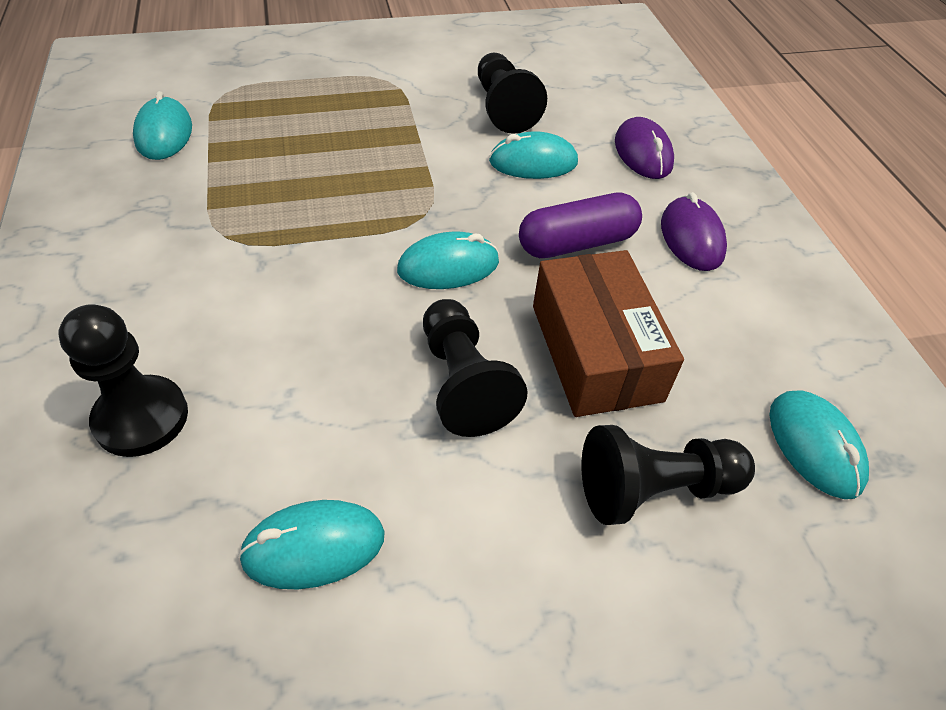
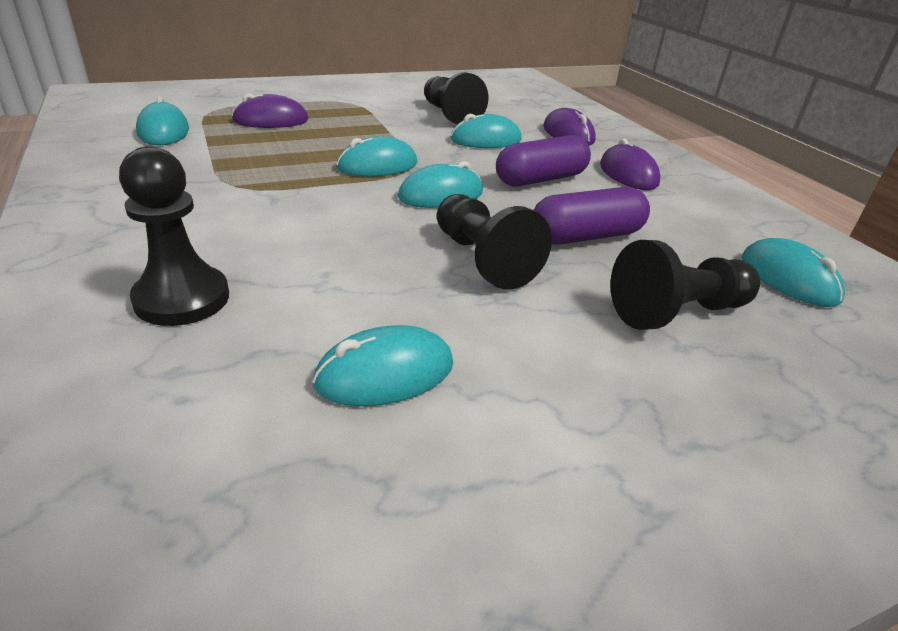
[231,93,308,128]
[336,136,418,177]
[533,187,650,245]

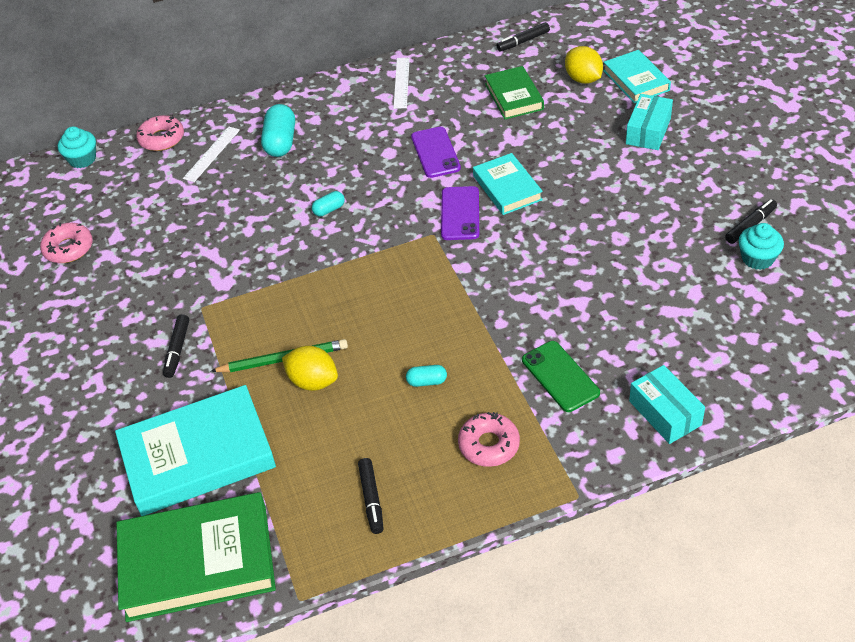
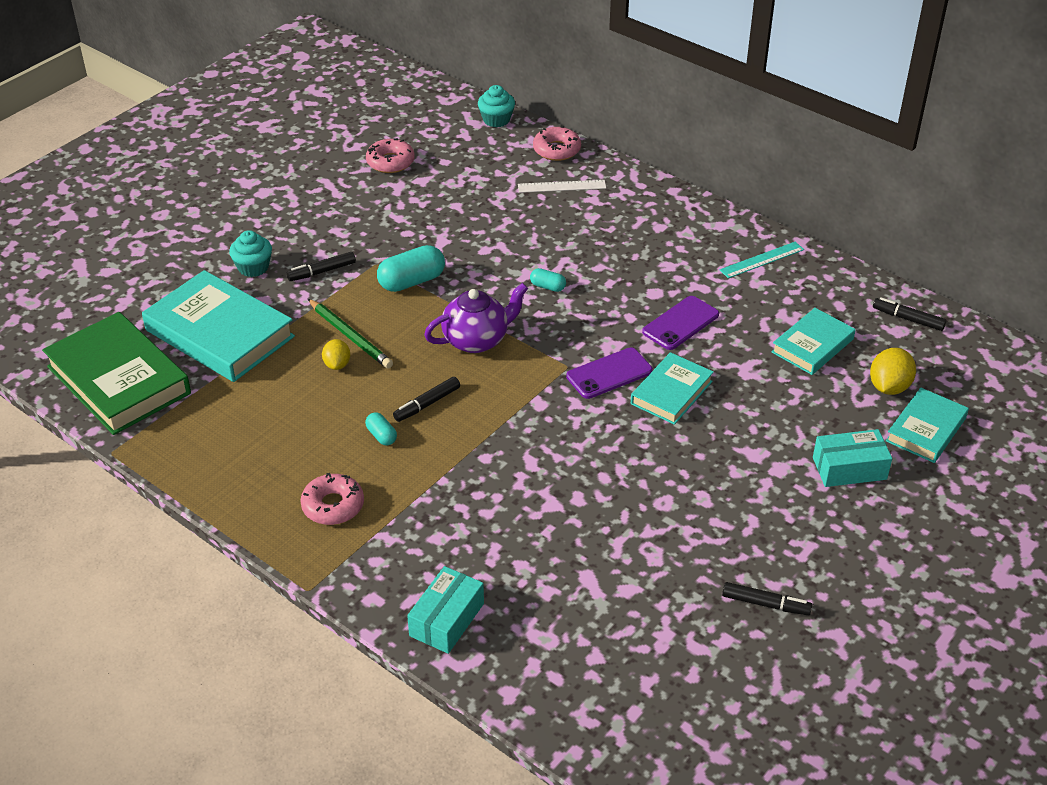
[522,341,600,412] (first image)
[424,283,528,353]
[377,245,445,292]
[393,377,460,422]
[229,230,272,277]
[720,242,804,278]
[772,308,856,375]
[322,339,350,370]

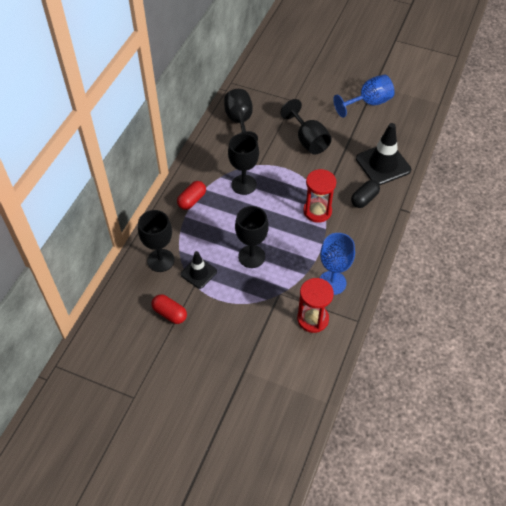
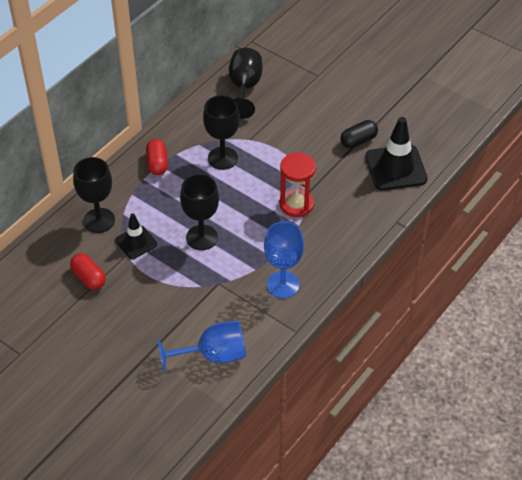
[281,99,332,155] (first image)
[297,278,334,333] (first image)
[157,321,246,373]
[340,120,378,148]
[146,139,168,175]

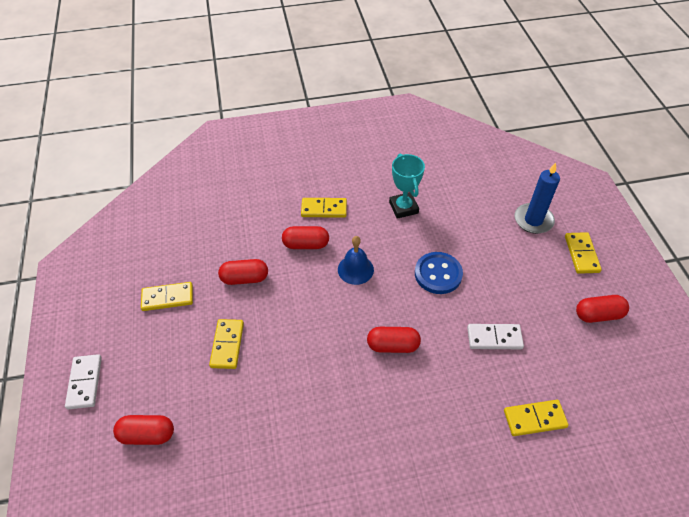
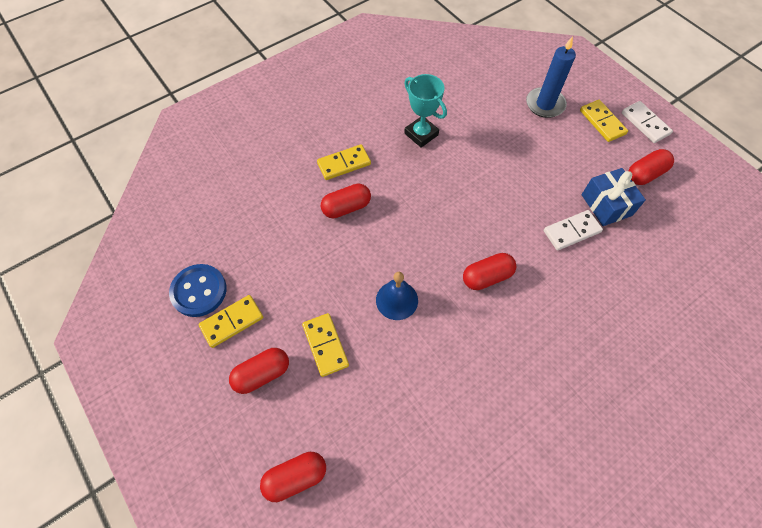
[504,400,569,436] (first image)
[582,168,646,226]
[622,101,673,143]
[229,348,289,394]
[376,272,418,320]
[169,264,227,317]

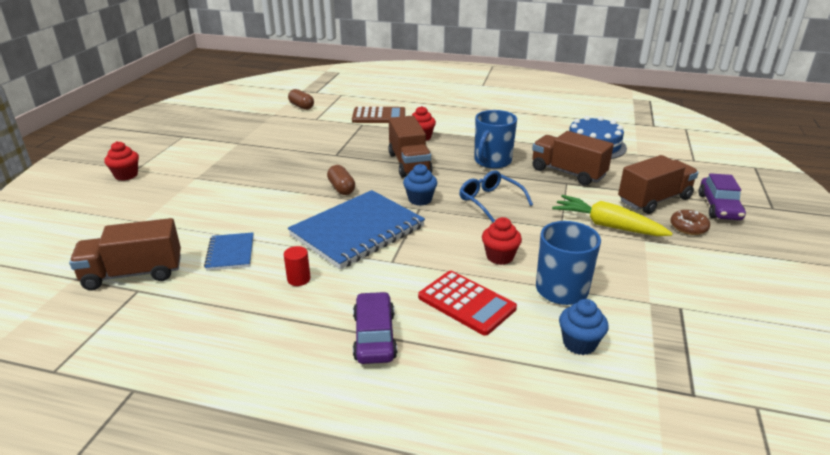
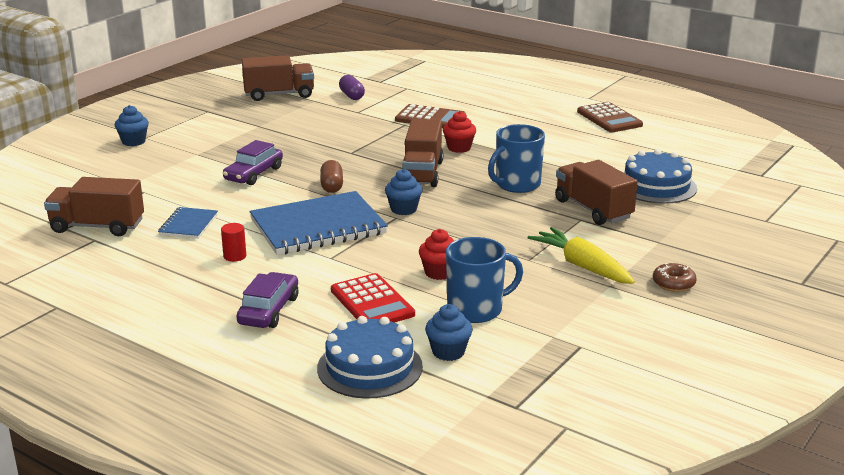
[459,170,533,223] (first image)
[317,316,423,399]
[577,102,643,132]
[242,55,314,101]
[223,140,283,185]
[115,105,149,146]
[339,75,365,100]

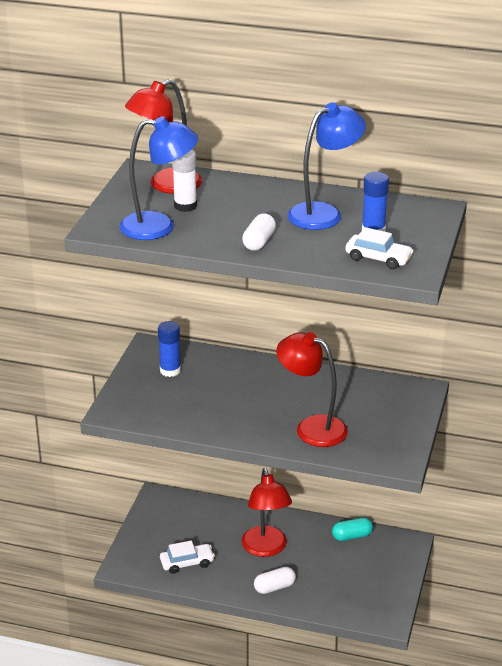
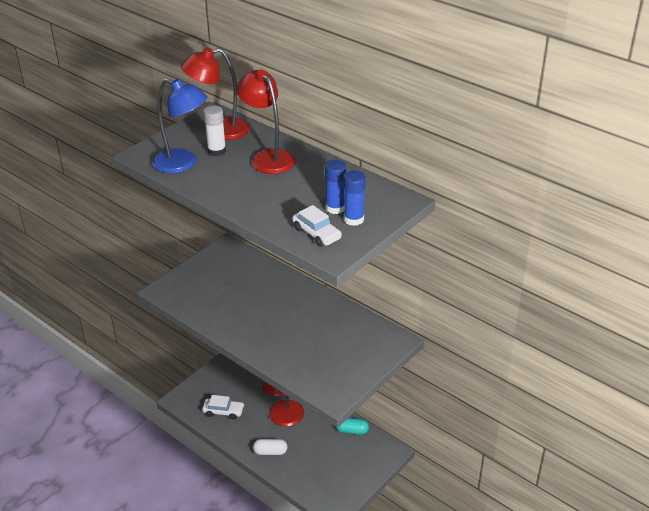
[242,214,276,251] (first image)
[287,102,366,230] (first image)
[344,170,365,226]
[237,70,295,174]

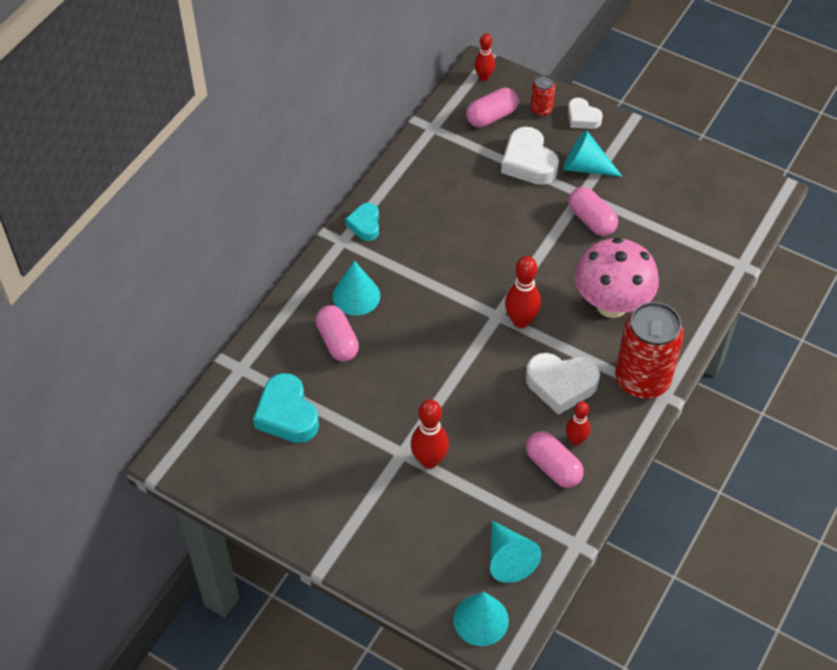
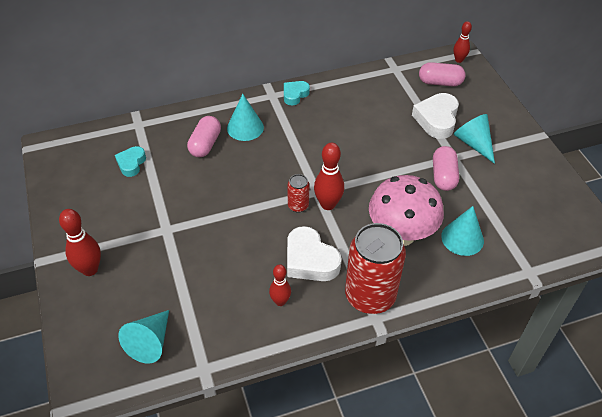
[526,431,584,488] (first image)
[568,98,603,129] (first image)
[59,209,101,276]
[441,206,484,256]
[287,174,309,213]
[115,146,146,177]

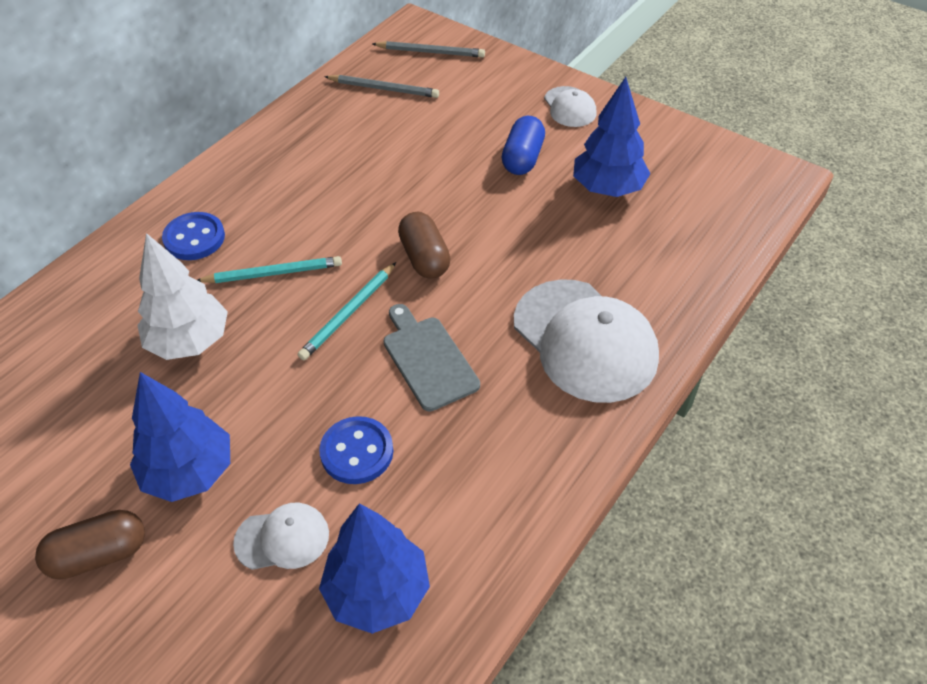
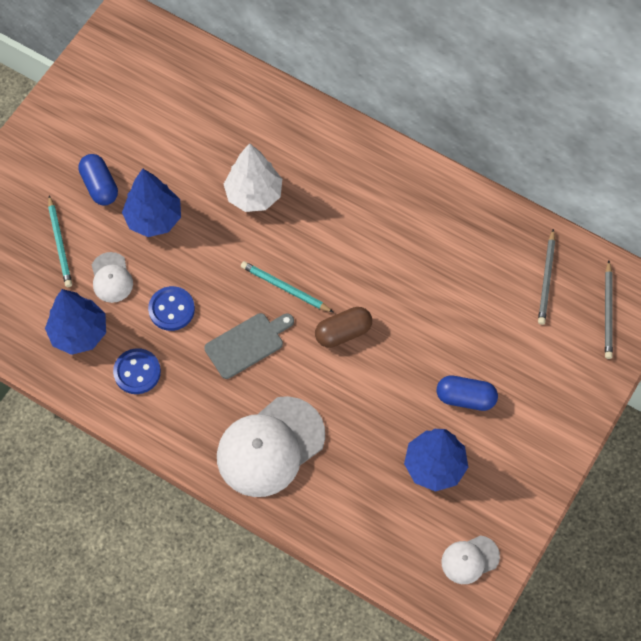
[113,348,161,394]
[48,195,72,287]
[441,535,500,584]
[78,154,118,206]

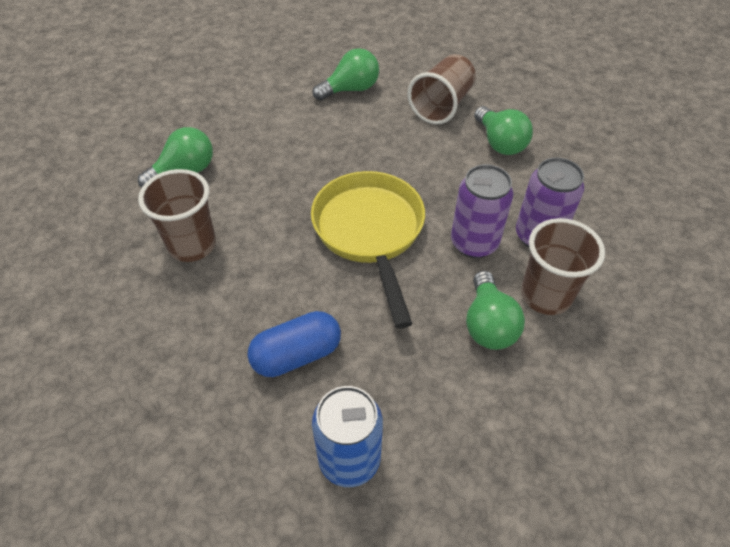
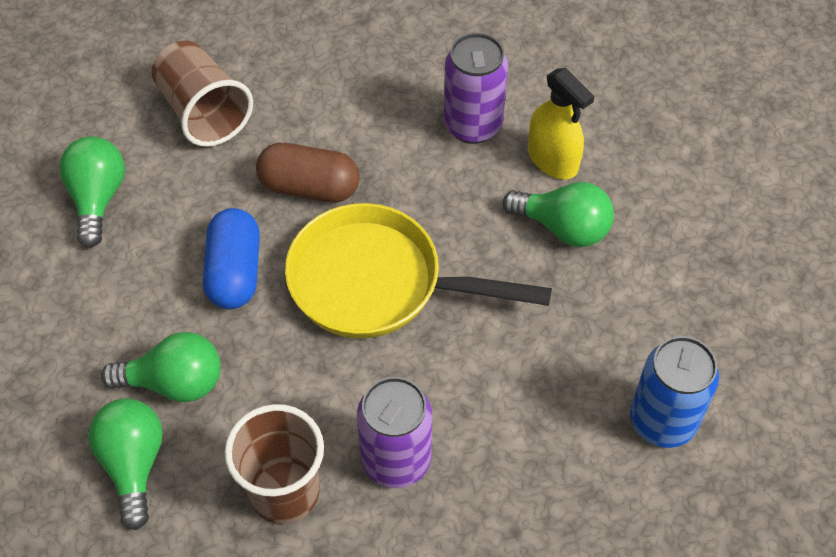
[256,143,360,202]
[203,208,260,309]
[357,377,432,488]
[101,332,221,402]
[528,68,594,180]

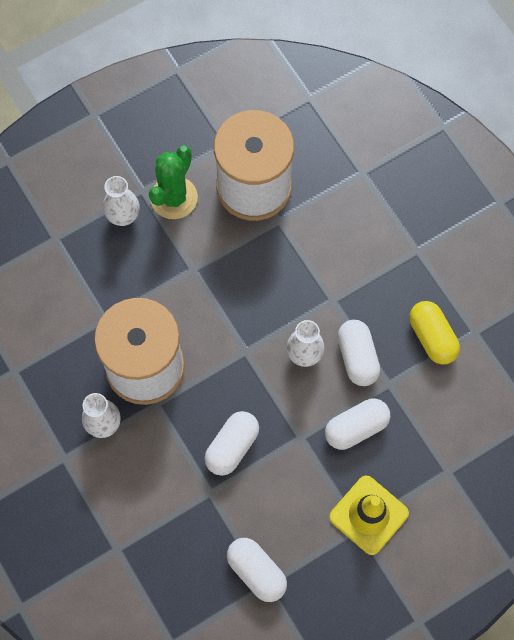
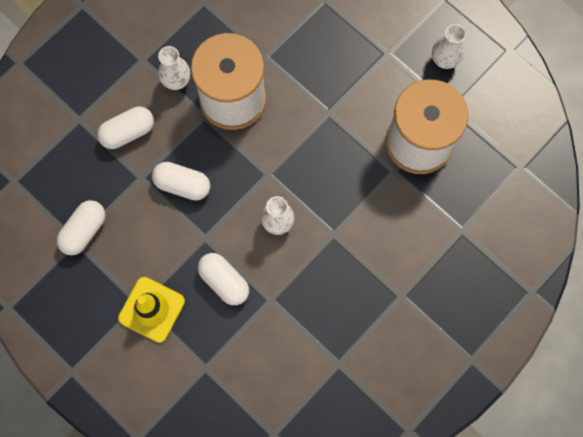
[149,145,198,219] (first image)
[409,301,460,365] (first image)
[432,24,466,69]
[97,107,154,149]

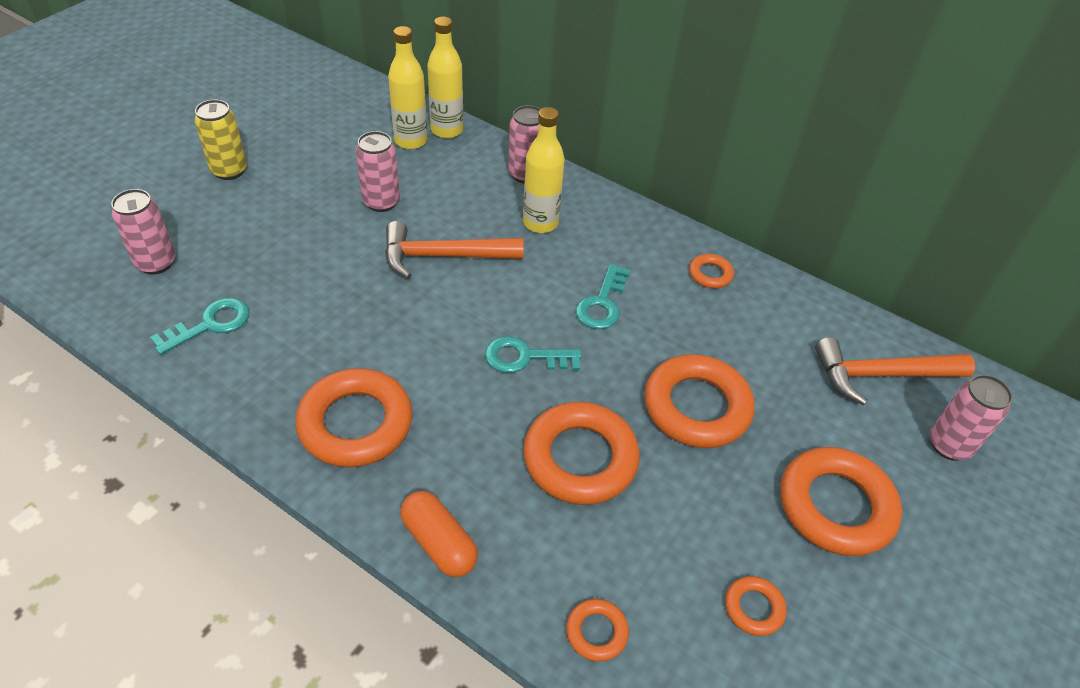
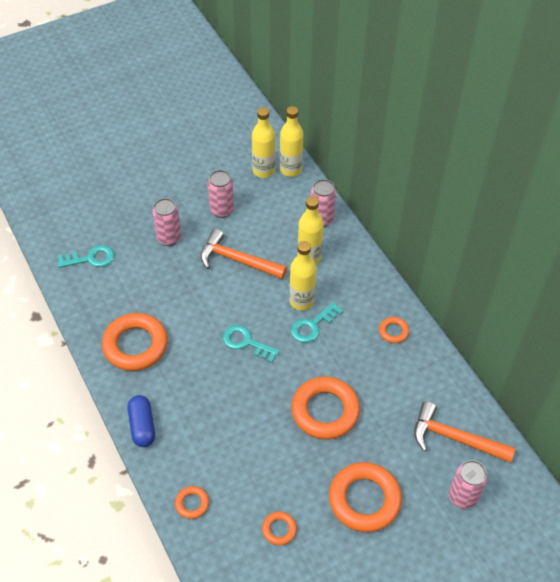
[195,100,247,180] (first image)
[523,402,640,505] (first image)
[289,241,316,310]
[152,198,181,246]
[128,395,155,447]

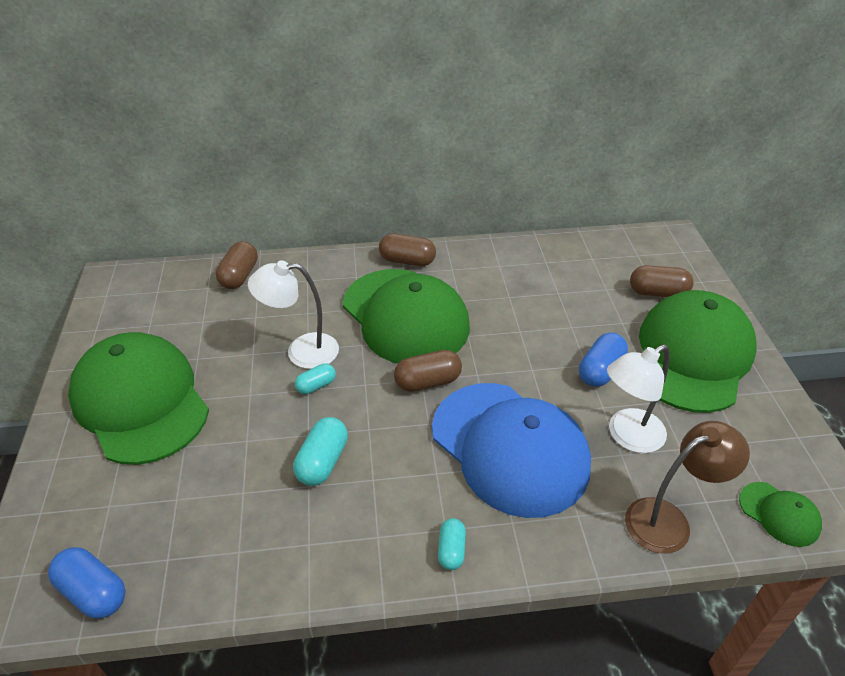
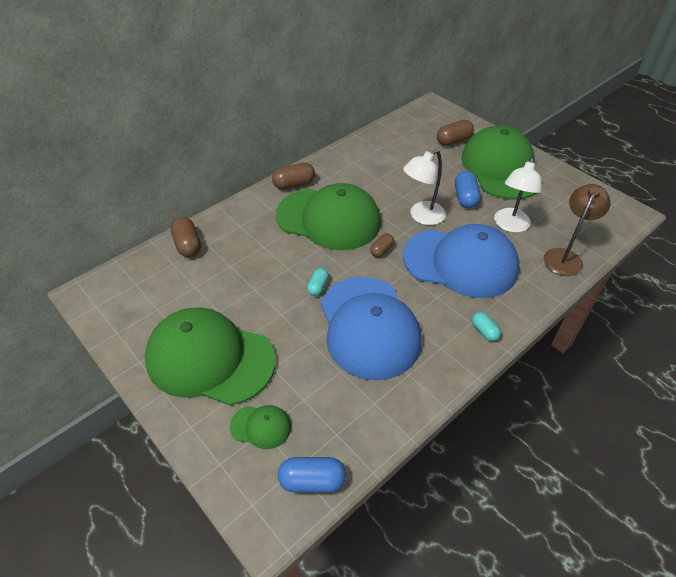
[403,149,446,225]
[230,405,291,449]
[321,277,422,381]
[370,233,394,257]

